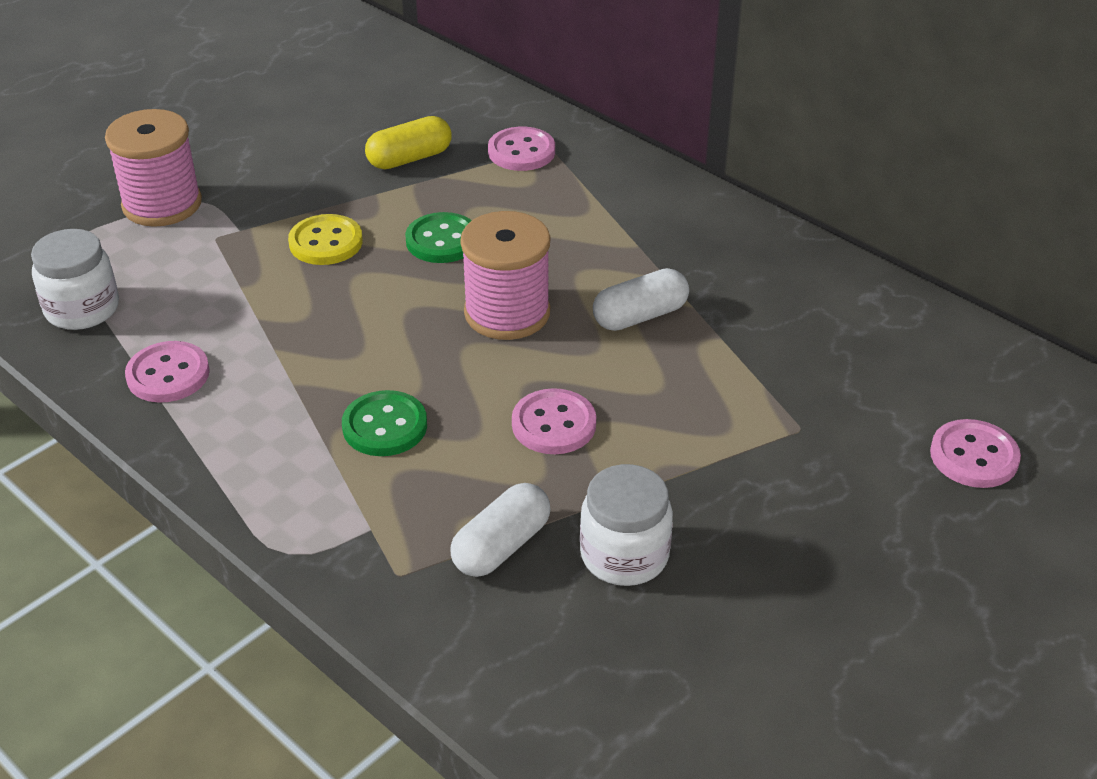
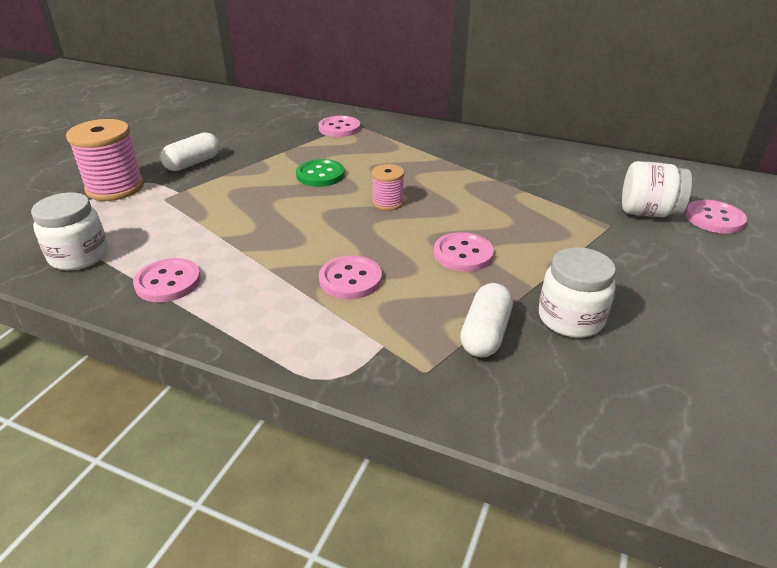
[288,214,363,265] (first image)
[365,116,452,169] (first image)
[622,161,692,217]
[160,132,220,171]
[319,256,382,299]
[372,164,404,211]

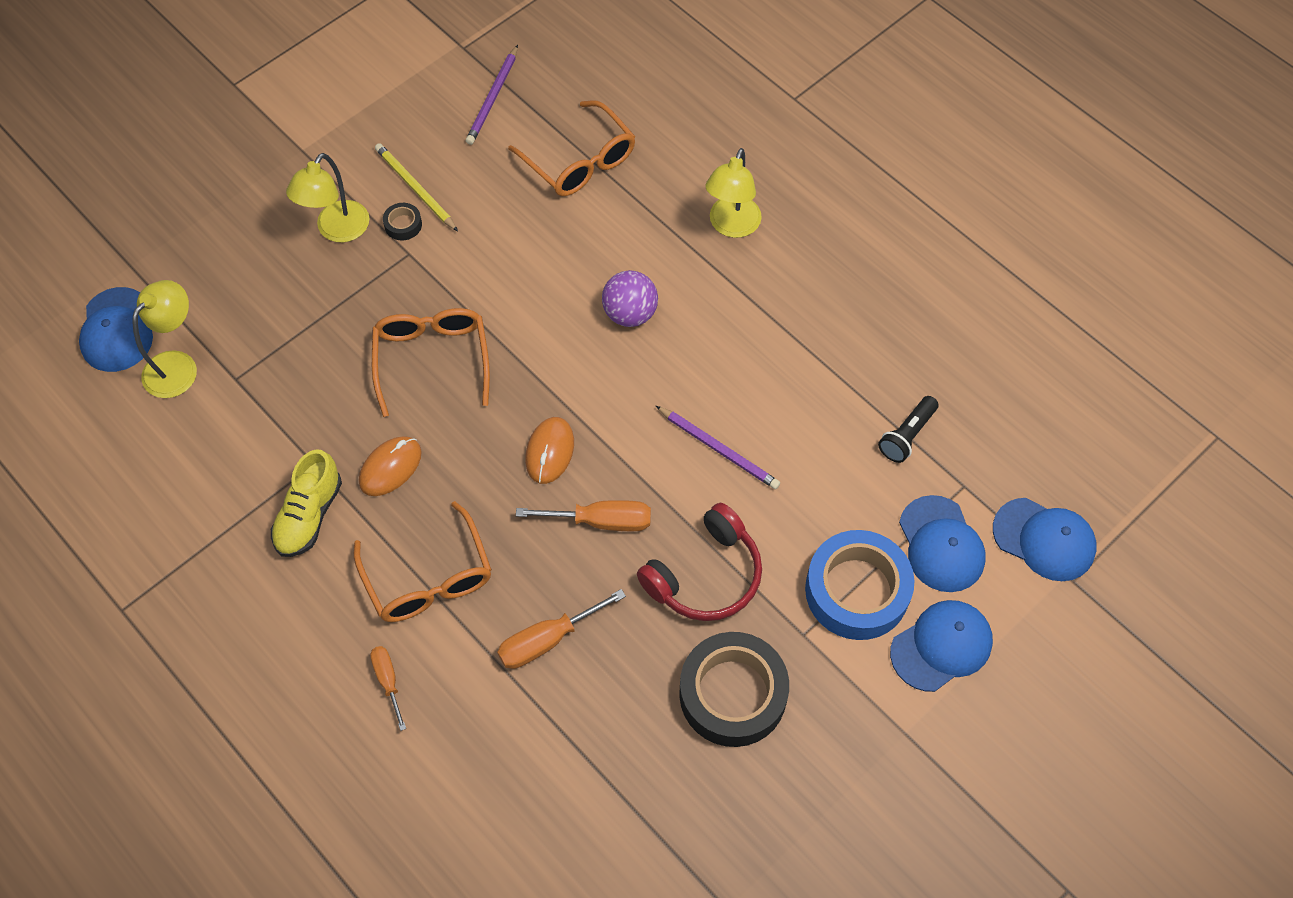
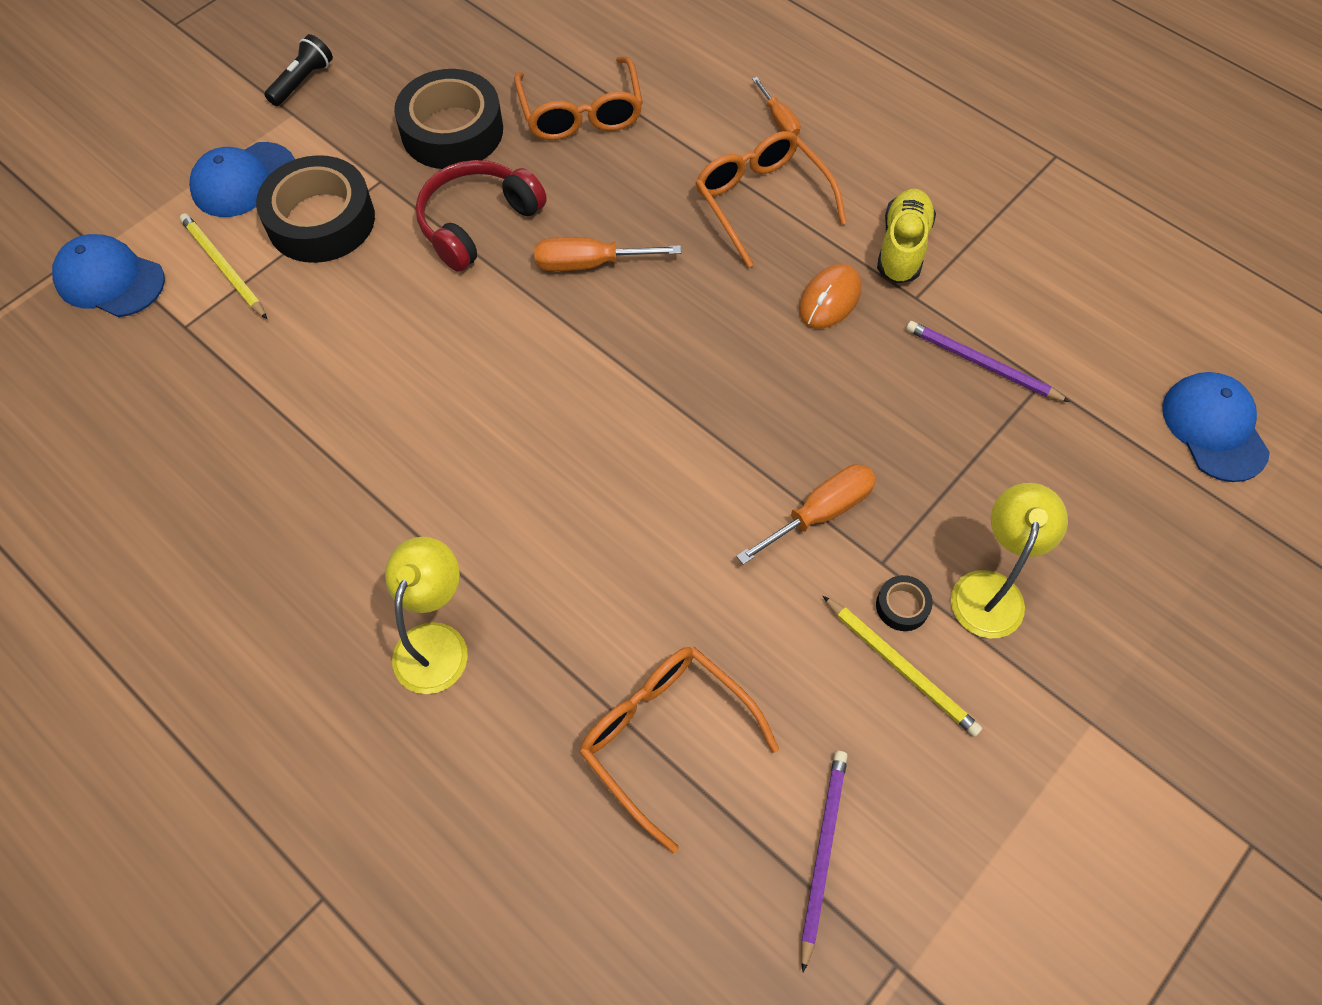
[132,280,197,398] (first image)
[525,417,574,484] (first image)
[602,270,658,327] (first image)
[514,56,643,140]
[736,464,876,565]
[906,321,1070,402]
[264,34,333,106]
[179,213,267,319]
[256,155,375,263]

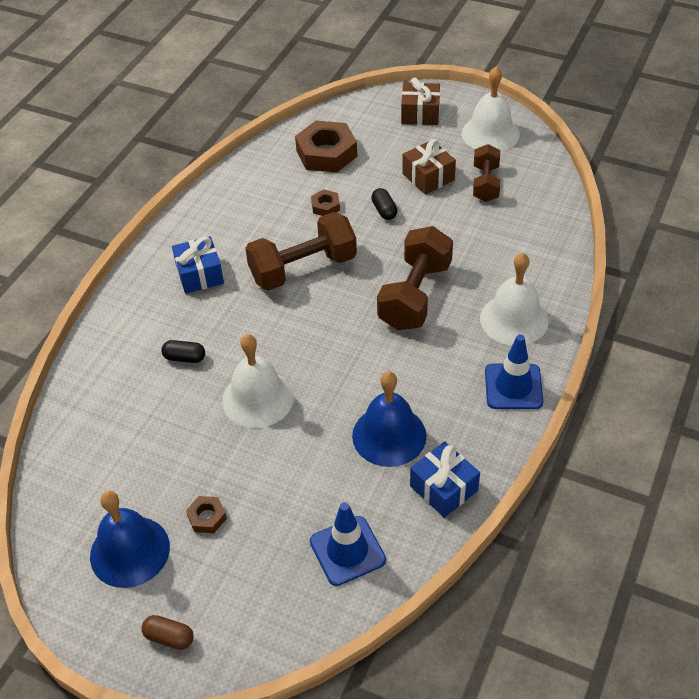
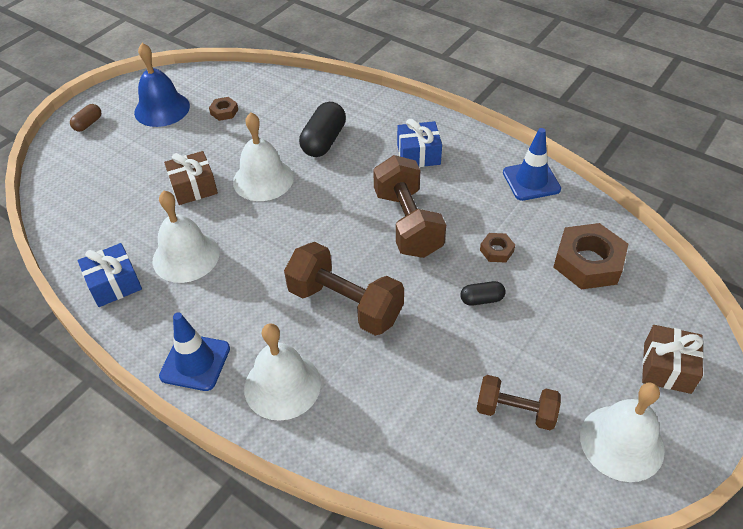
[209,97,238,121]
[503,128,561,201]
[164,151,218,205]
[152,191,219,283]
[299,102,346,157]

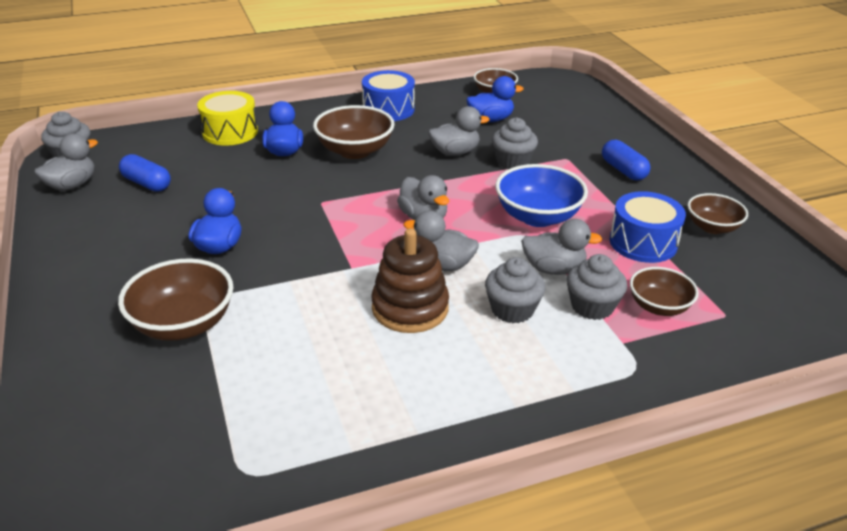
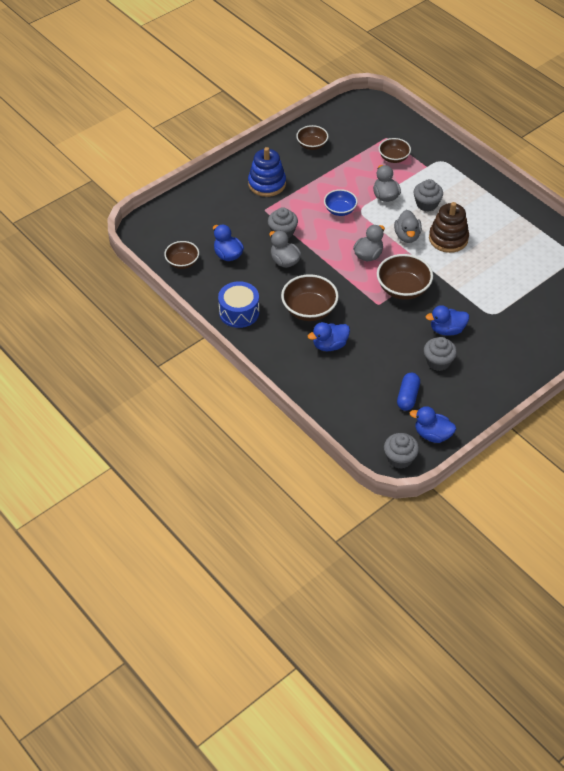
[197,91,258,146] (first image)
[610,191,686,263] (first image)
[377,254,433,300]
[424,337,457,371]
[248,147,286,197]
[410,406,456,443]
[324,189,358,216]

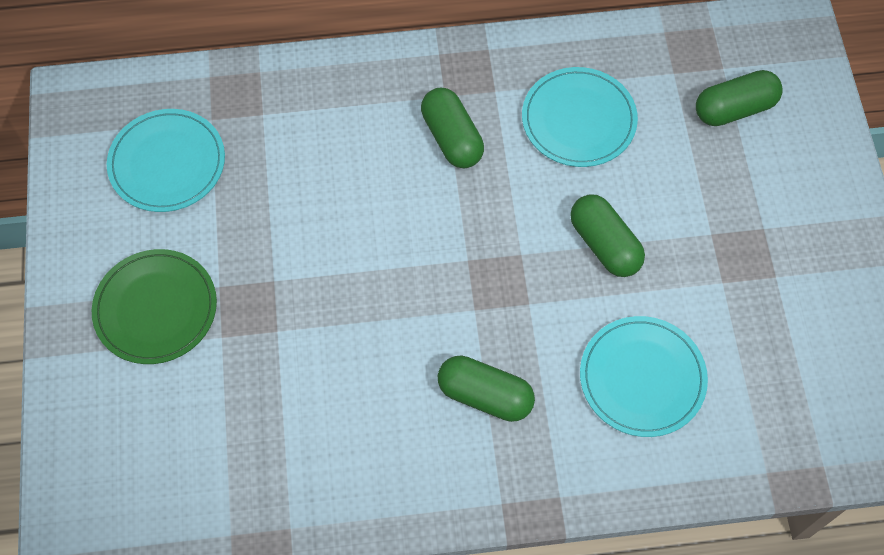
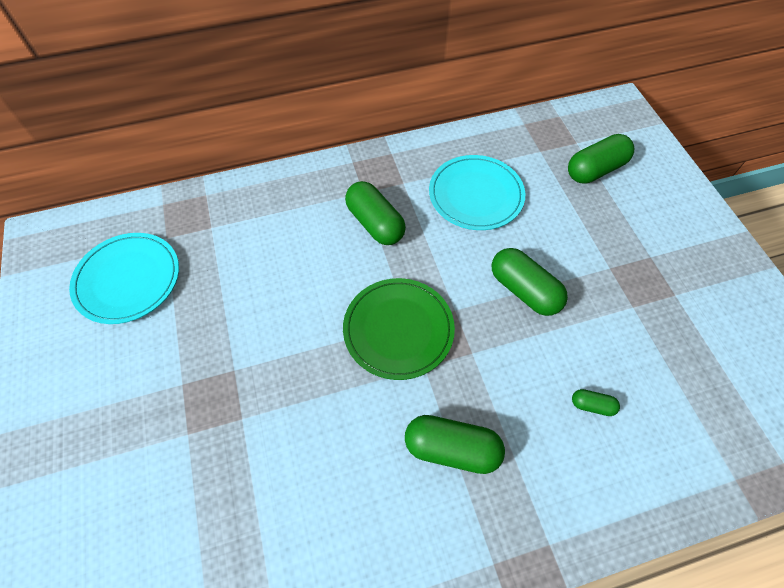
[343,278,455,380]
[572,389,620,416]

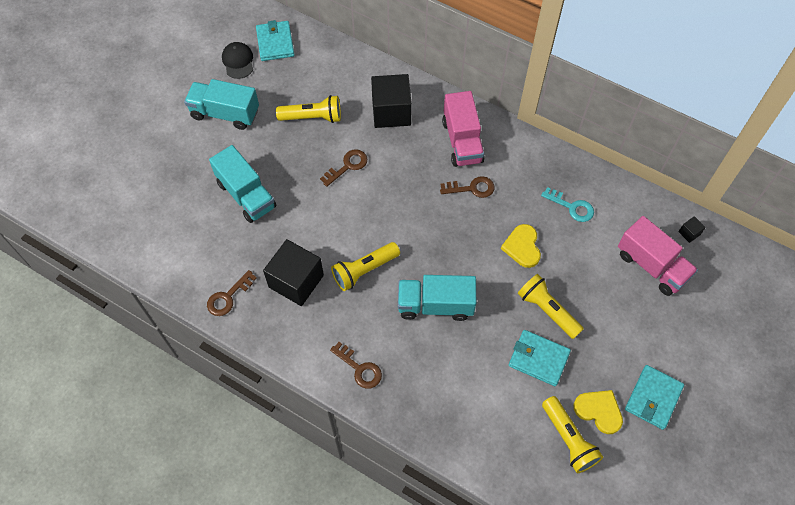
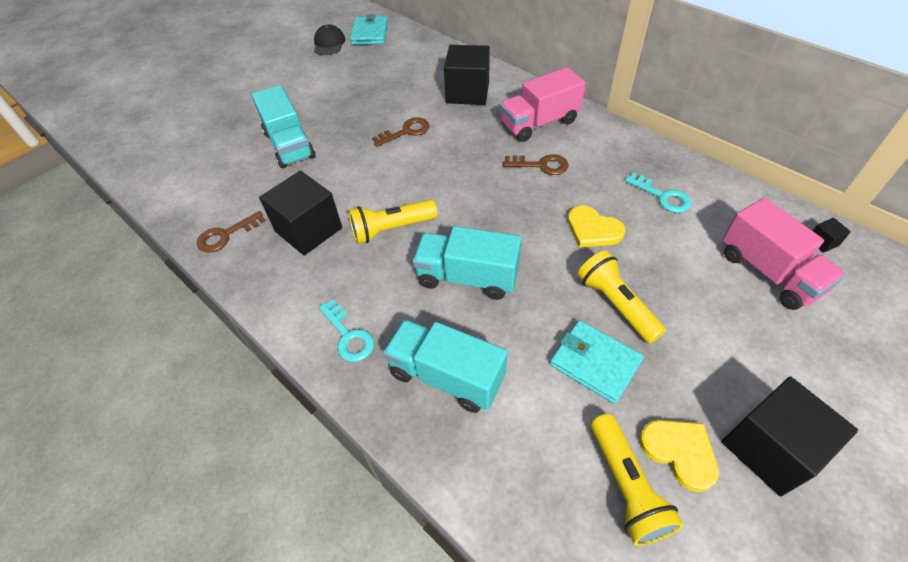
[276,95,341,123] (first image)
[383,319,508,413]
[721,376,858,496]
[319,299,374,362]
[500,67,586,142]
[568,206,625,248]

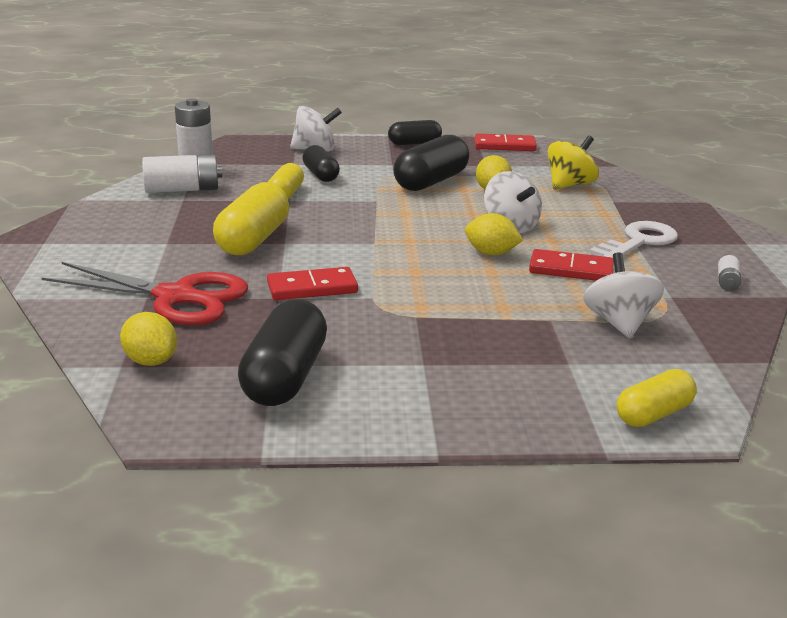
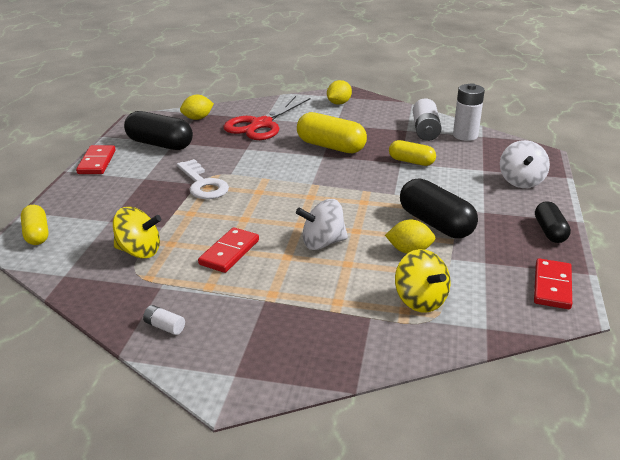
[303,145,340,182] (first image)
[76,145,116,174]
[327,80,352,105]
[177,159,229,199]
[113,207,161,259]

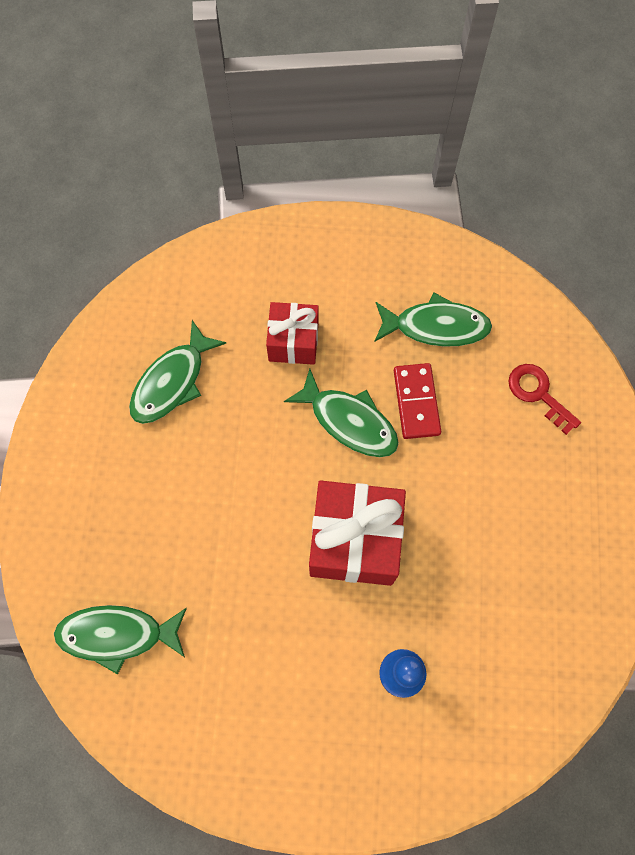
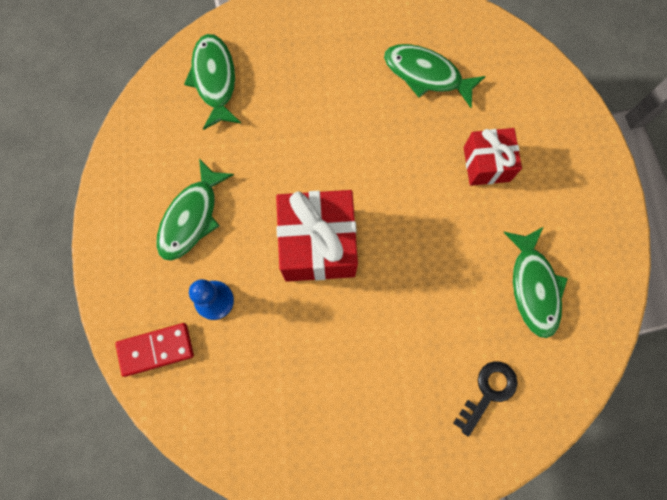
[156,158,234,261]
[115,323,194,377]
[453,361,518,437]

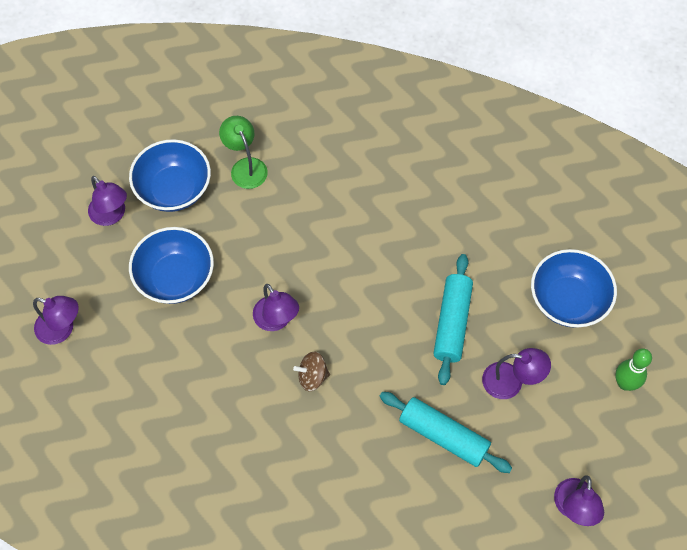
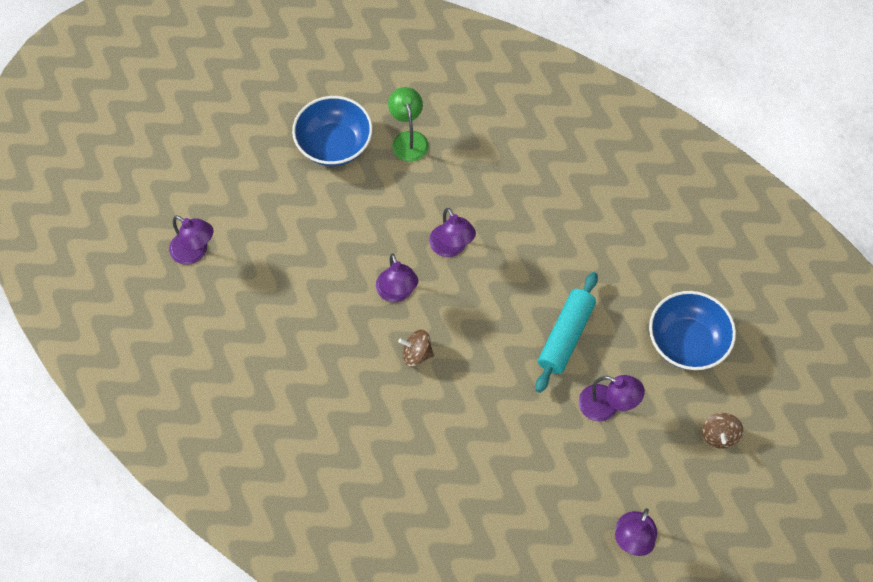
[129,227,214,304] (first image)
[379,392,512,473] (first image)
[429,208,476,257]
[702,413,744,449]

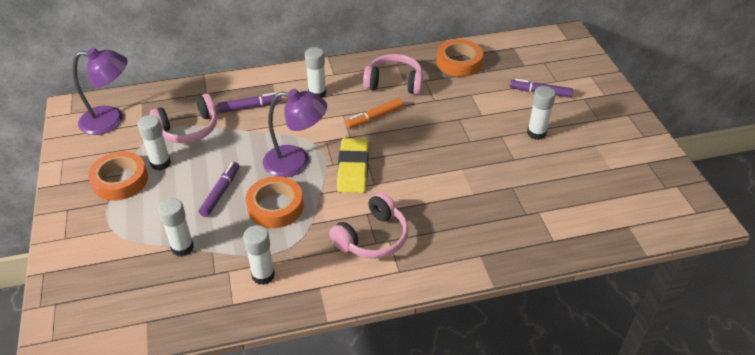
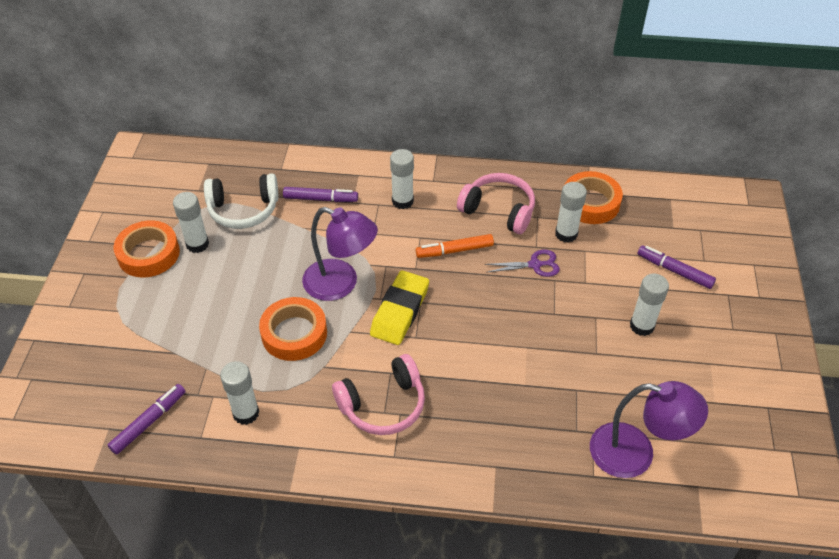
[485,250,560,277]
[590,381,708,478]
[555,182,587,243]
[108,384,186,455]
[204,173,279,229]

